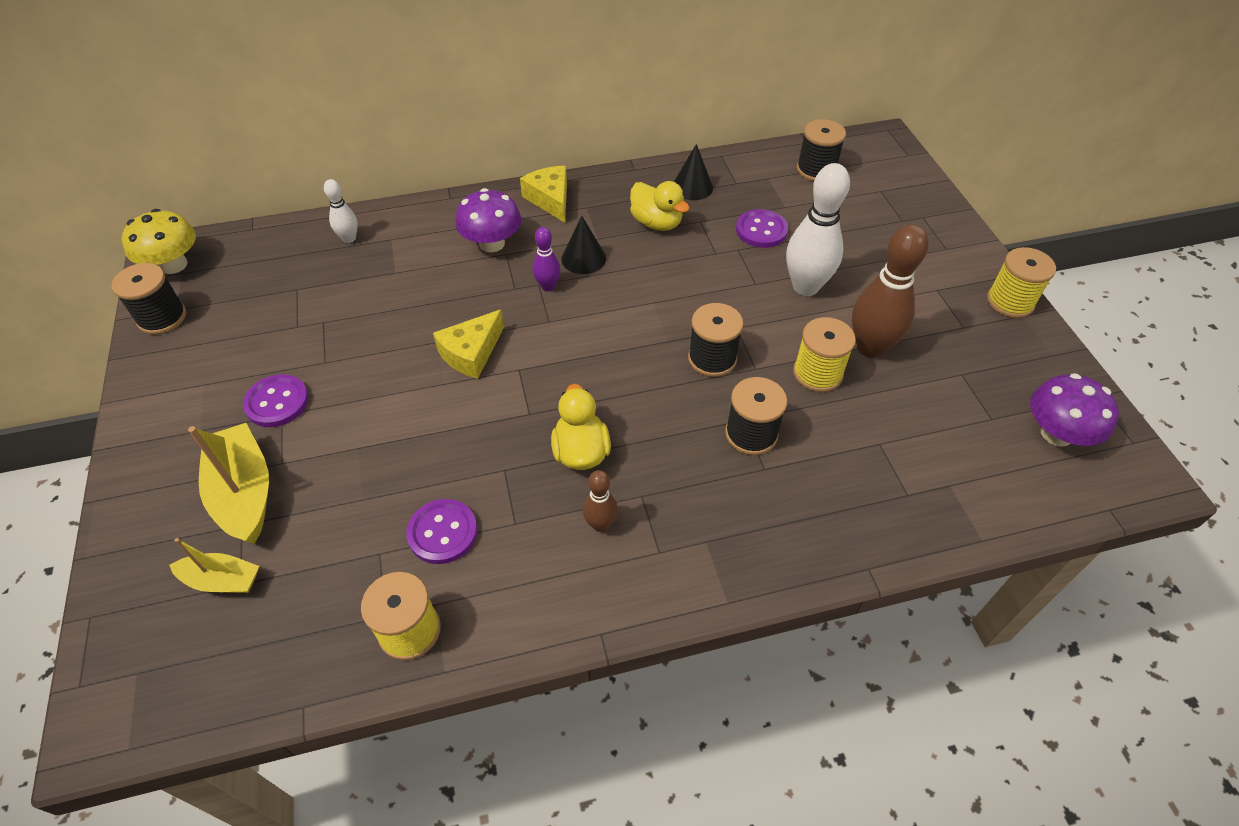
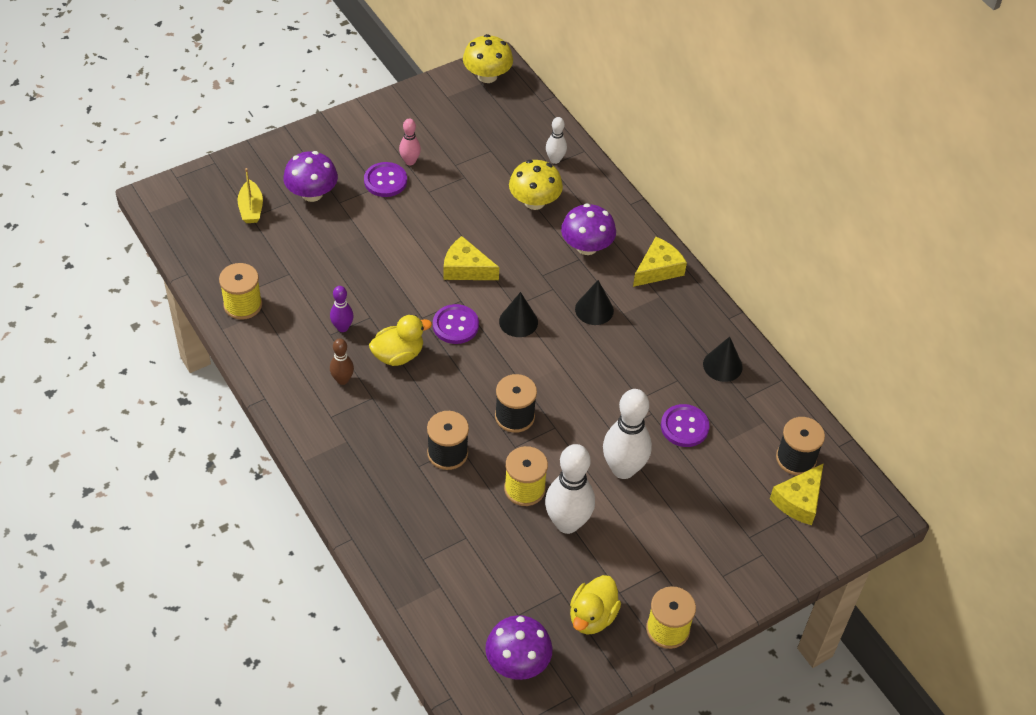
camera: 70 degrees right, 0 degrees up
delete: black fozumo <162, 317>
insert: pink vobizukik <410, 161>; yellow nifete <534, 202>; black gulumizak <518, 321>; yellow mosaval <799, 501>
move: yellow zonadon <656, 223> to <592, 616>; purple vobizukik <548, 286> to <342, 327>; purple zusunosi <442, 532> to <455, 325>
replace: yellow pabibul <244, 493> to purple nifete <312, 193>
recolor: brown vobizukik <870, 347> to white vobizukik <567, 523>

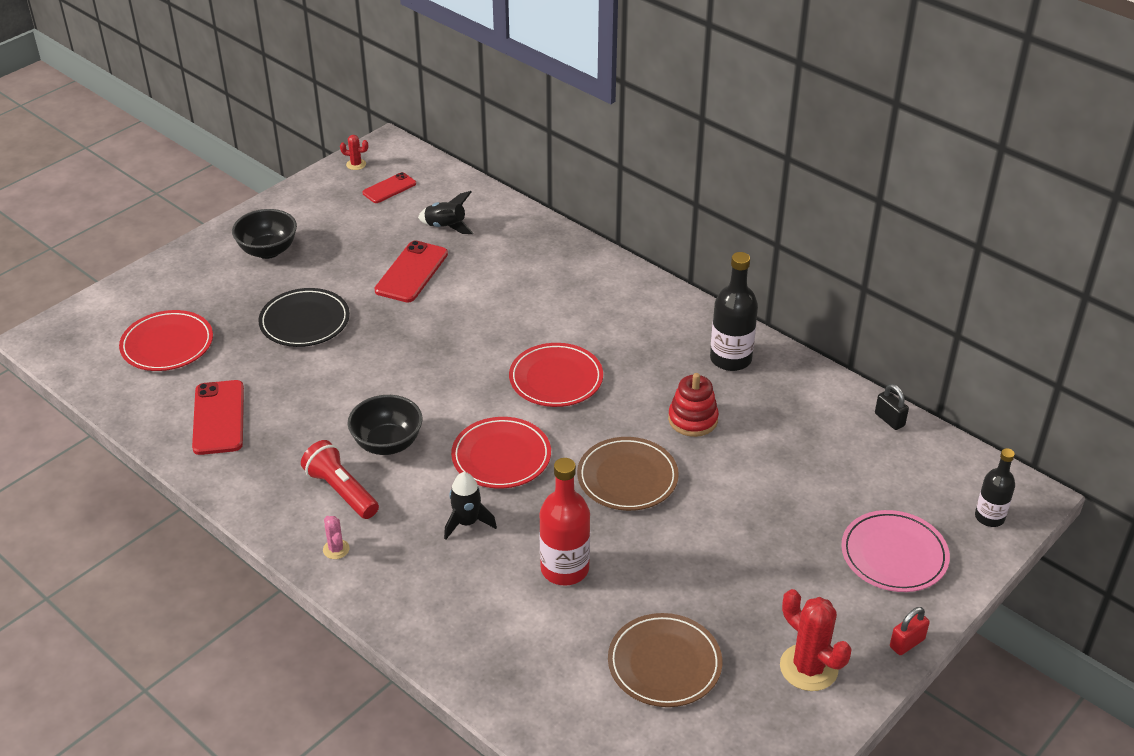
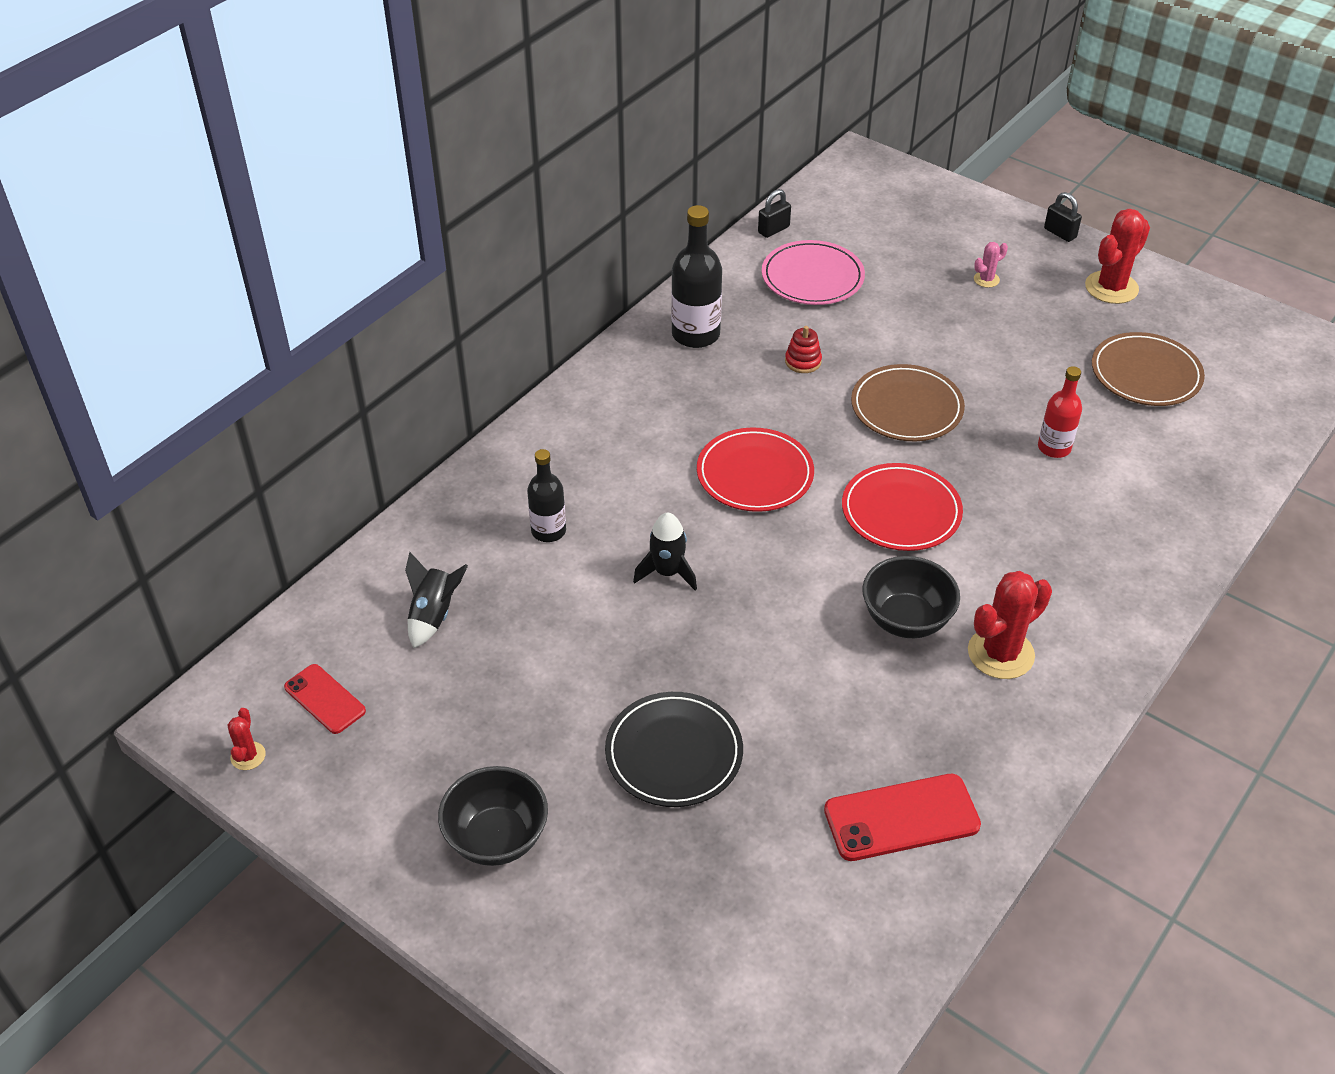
camera: 95 degrees left, 5 degrees up
delete: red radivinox <411, 272>; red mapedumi <167, 344>
move: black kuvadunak <989, 517> to <548, 531>; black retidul <467, 522> to <667, 572>; pink mapedumi <894, 555> to <812, 277>; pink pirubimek <336, 549> to <986, 279>
replace: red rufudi <341, 491> to red pirubimek <1000, 653>
recolor: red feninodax <907, 643> to black feninodax <1060, 233>
resize: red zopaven <693, 419> = <803, 361> x0.65; red kuvadunak <564, 569> = <1054, 448> x0.64

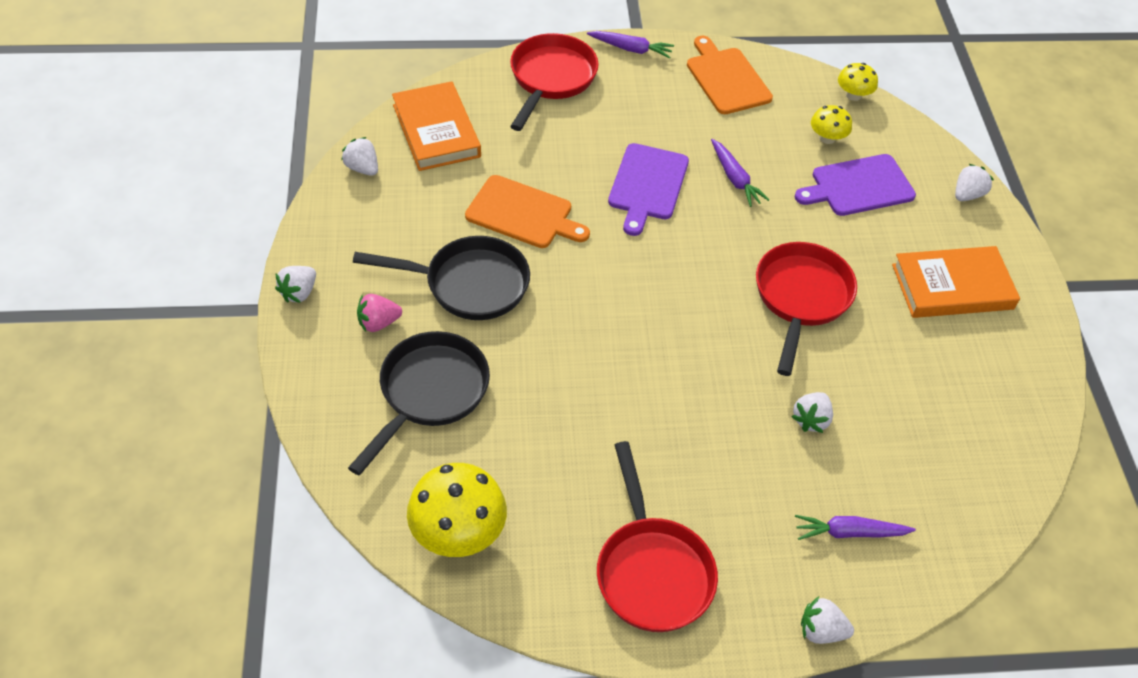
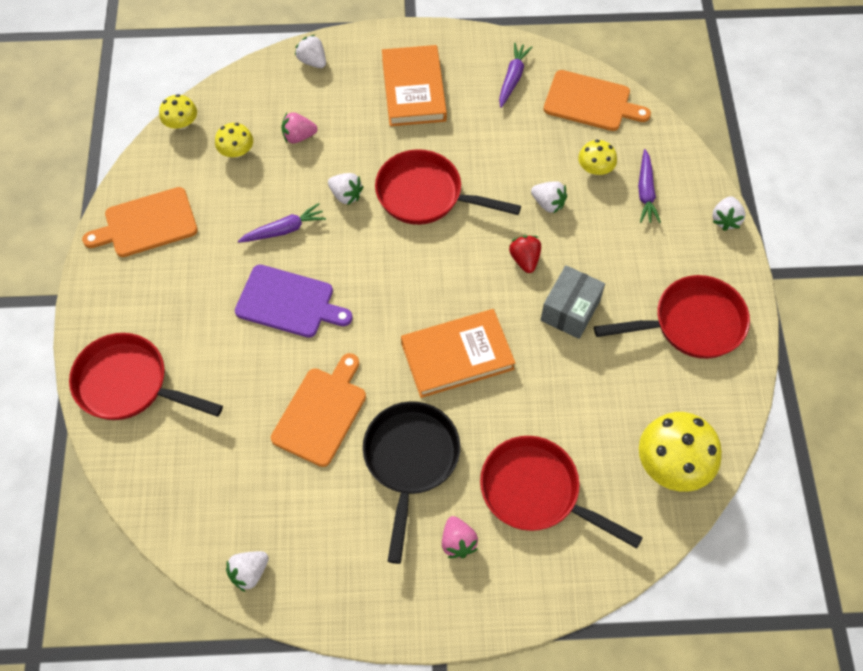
camera: 85 degrees left, 10 degrees up
insert: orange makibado <590, 102>; yellow nifete <595, 168>; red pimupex <524, 259>; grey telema <570, 310>
move: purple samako <631, 49> to <512, 78>; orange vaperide <436, 131> to <457, 356>; white pimupex <299, 292> to <346, 195>
replace: purple makibado <858, 186> to pink pimupex <298, 136>
recolor: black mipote <429, 393> to red mipote <536, 492>

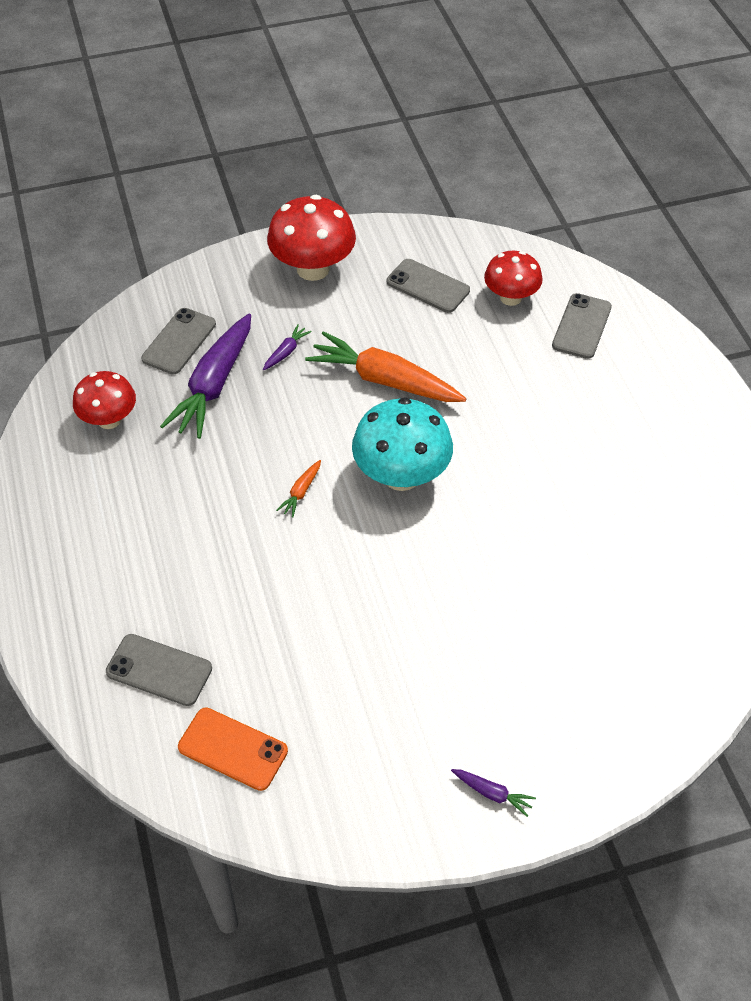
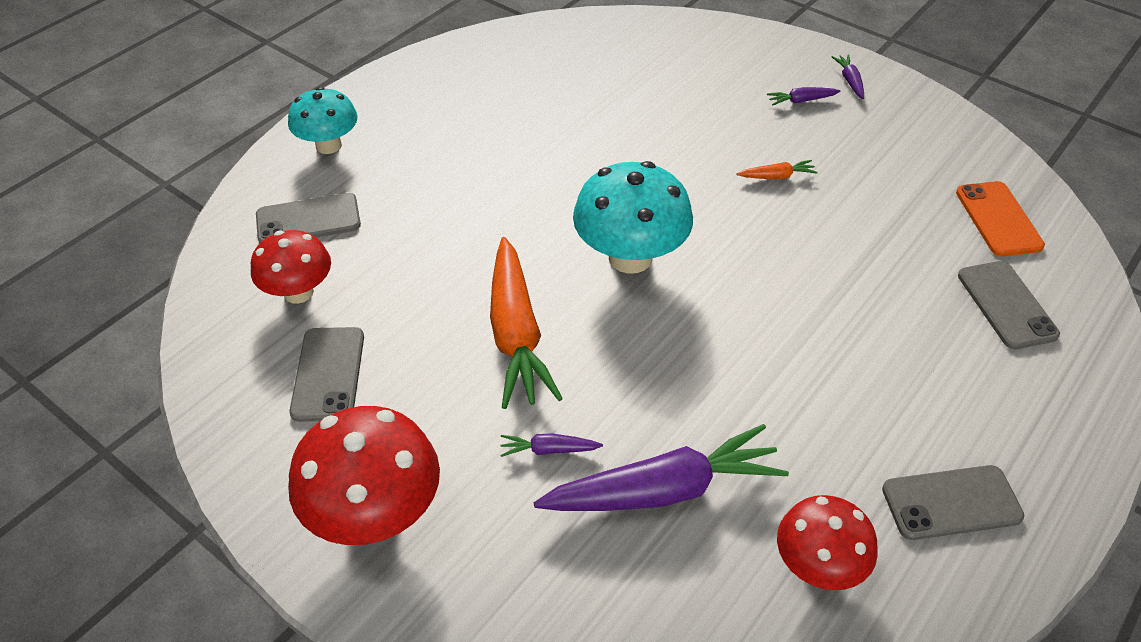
camera: 125 degrees left, 5 degrees down
insert: turquoise nifete <328, 145>; purple samako <801, 101>
move: grey radivinox <179, 341> to <951, 503>; orange samako <301, 492> to <777, 176>

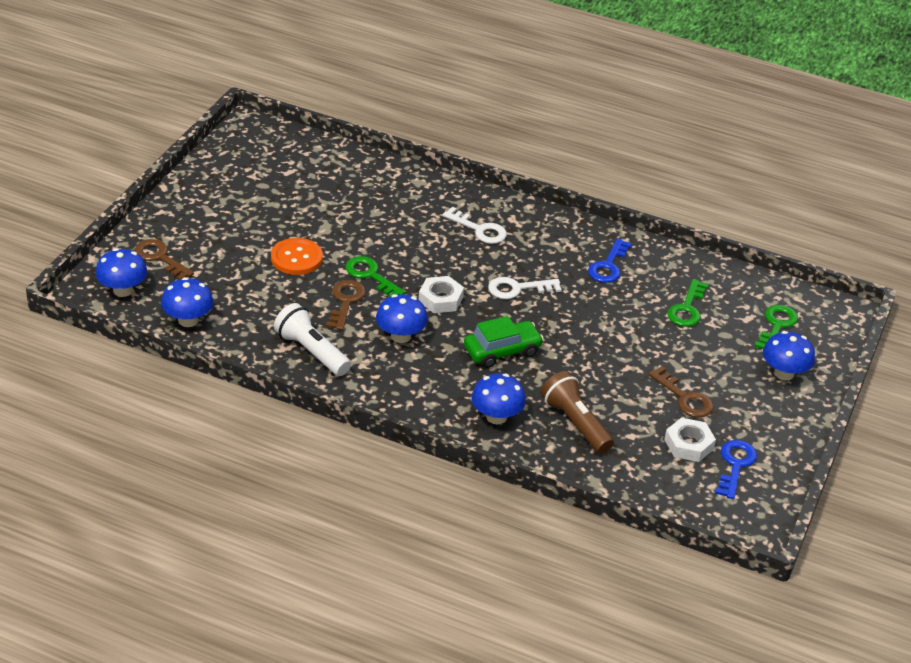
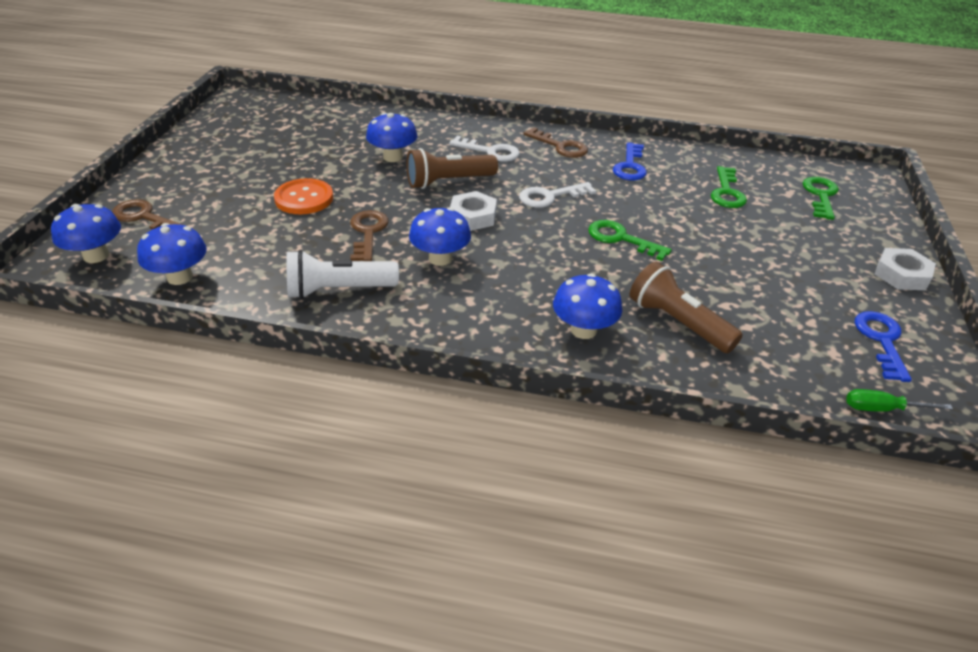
camera: 10 degrees left, 0 degrees up
delete: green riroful <502, 351>
insert: brown rufudi <448, 182>; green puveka <882, 409>
move: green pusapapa <371, 276> to <621, 239>; blue nifete <784, 373> to <393, 157>; brown pusapapa <684, 398> to <560, 146>; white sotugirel <688, 444> to <901, 275>
rotate: white rufudi <311, 352> = <338, 290> 45 degrees counterclockwise

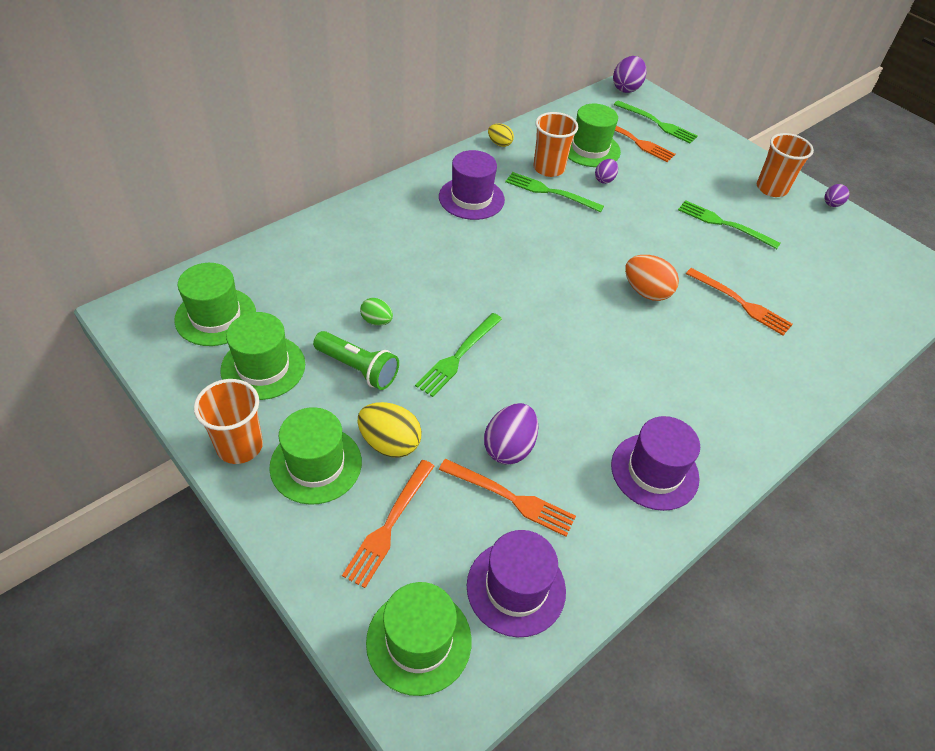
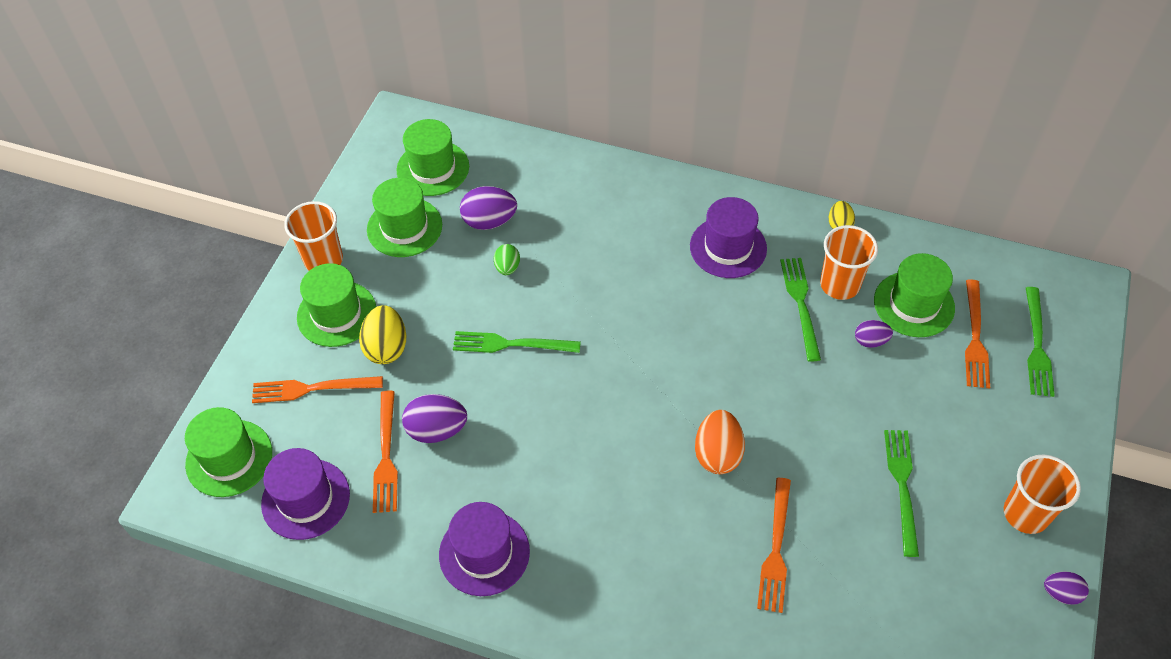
camera: 65 degrees right, 5 degrees up
delete: green rufudi <358, 368>
move: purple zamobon <626, 88> to <489, 221>

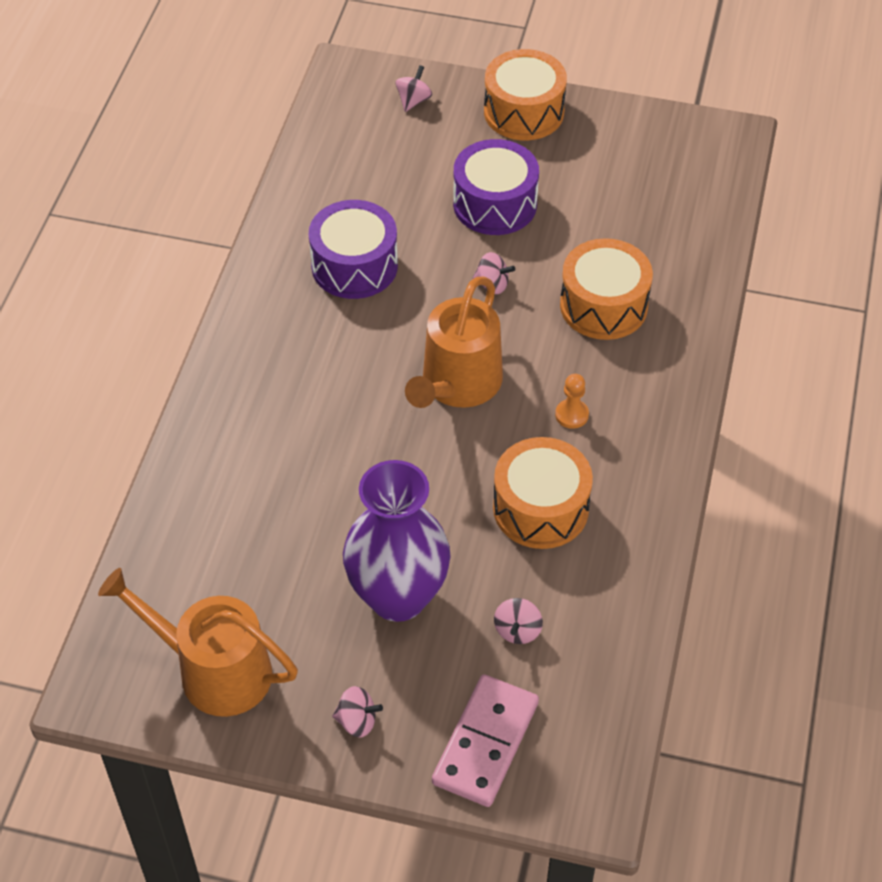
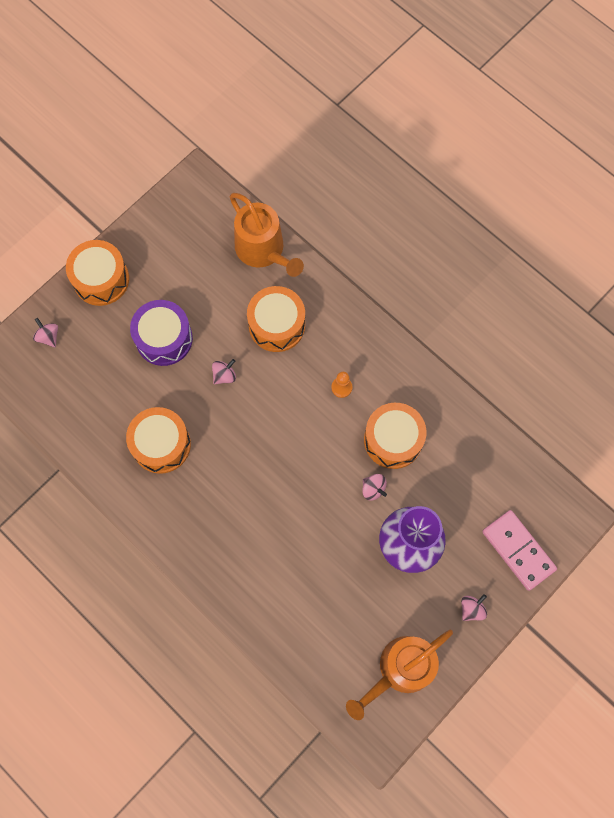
camera: 60 degrees left, 20 degrees up
move: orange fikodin <457, 384> to <263, 250>; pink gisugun <517, 630> to <373, 489>
recolor: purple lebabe <354, 266> to orange lebabe <161, 444>

